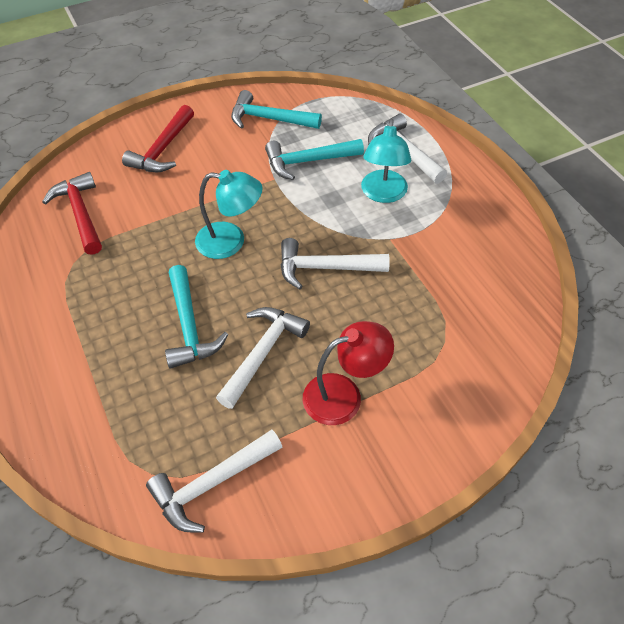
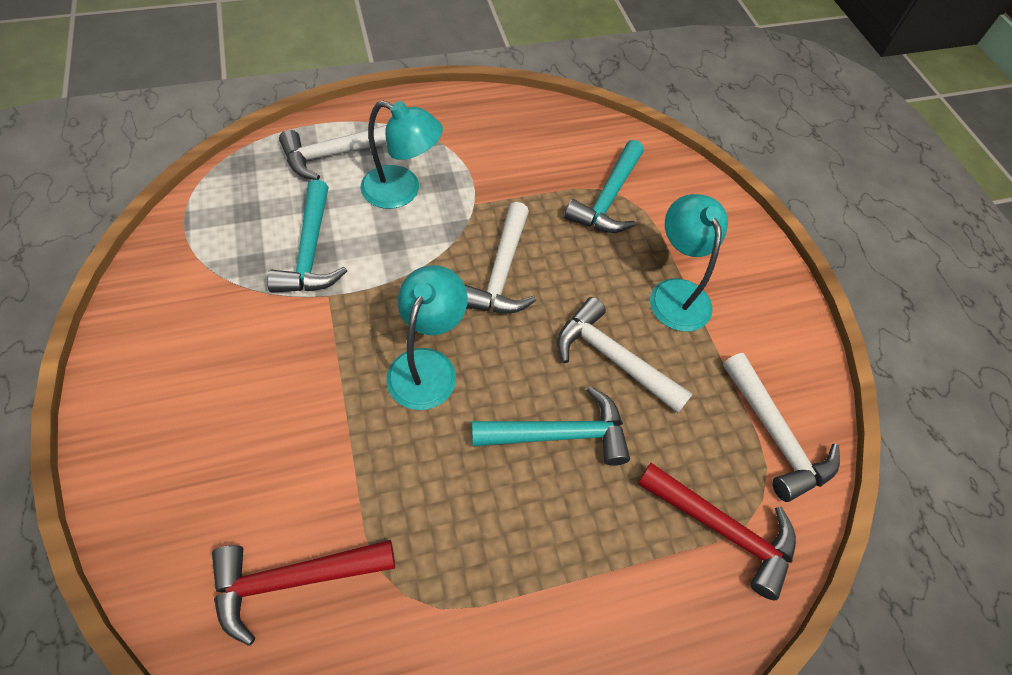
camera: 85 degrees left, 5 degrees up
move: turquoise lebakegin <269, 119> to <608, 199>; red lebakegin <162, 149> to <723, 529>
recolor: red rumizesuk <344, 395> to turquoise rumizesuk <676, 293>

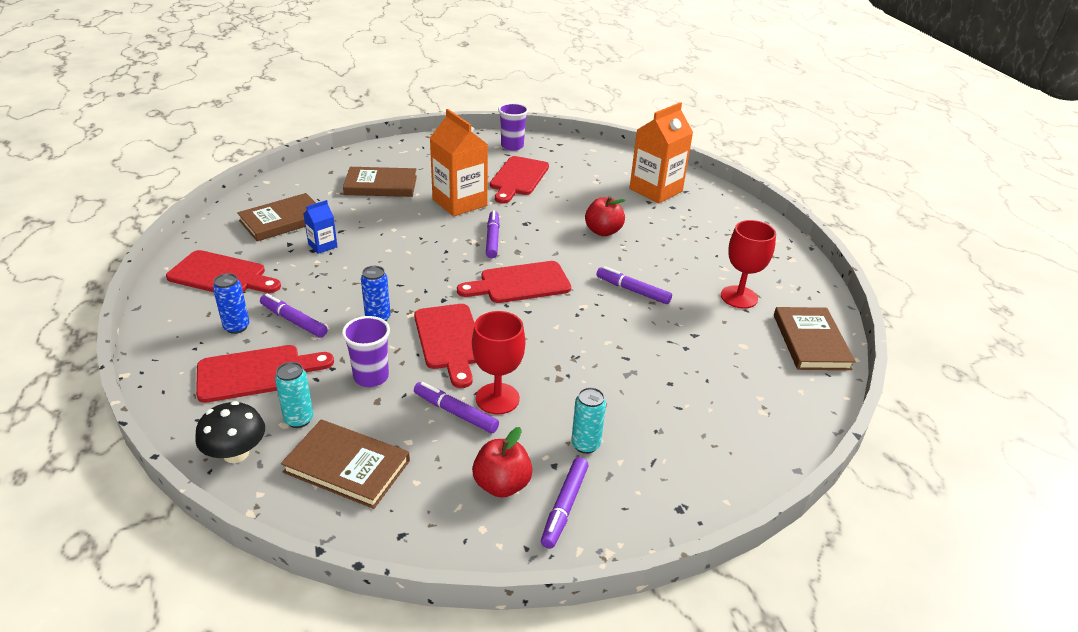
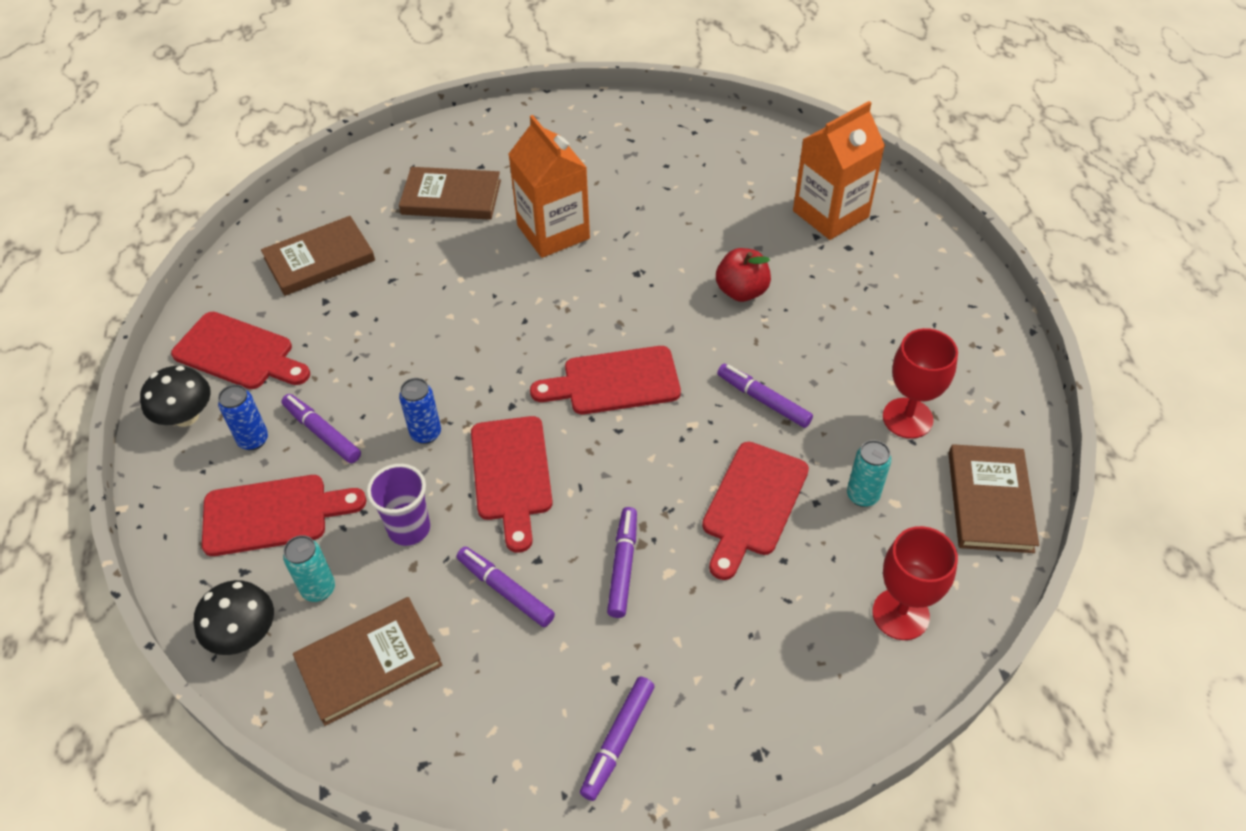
camera: 10 degrees right, 15 degrees up
delete: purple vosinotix <512, 146>; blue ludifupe <322, 245>; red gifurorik <502, 484>
insert: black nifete <186, 416>
move: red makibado <518, 178> to <753, 504>; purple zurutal <492, 239> to <623, 566>; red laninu <497, 398> to <900, 614>; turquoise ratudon <585, 445> to <862, 495>
rotate: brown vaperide <347, 466> = <369, 662> 60 degrees counterclockwise

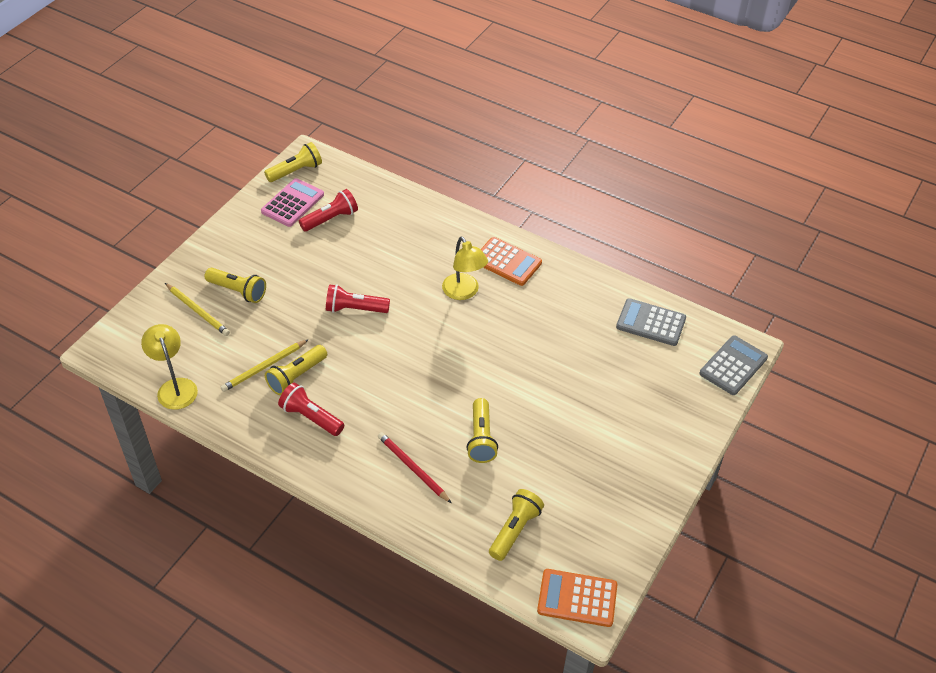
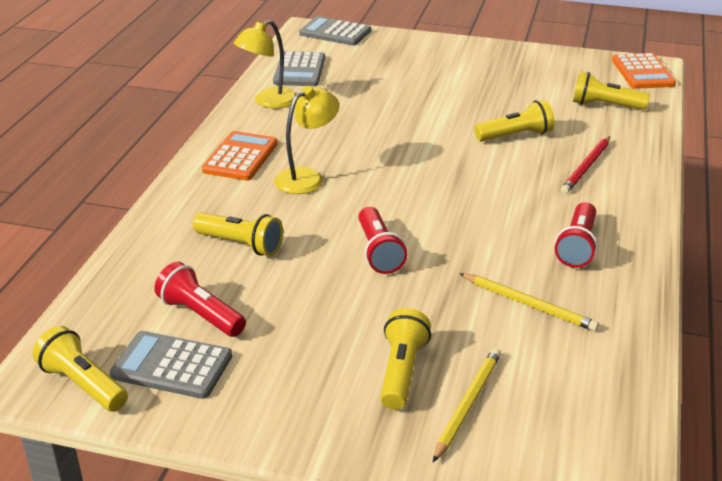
camera: 105 degrees left, 15 degrees down
move: yellow rumizesuk <175, 387> to <268, 102>; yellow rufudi <296, 376> to <241, 244>
recolor: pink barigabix <293, 203> to grey barigabix <172, 366>

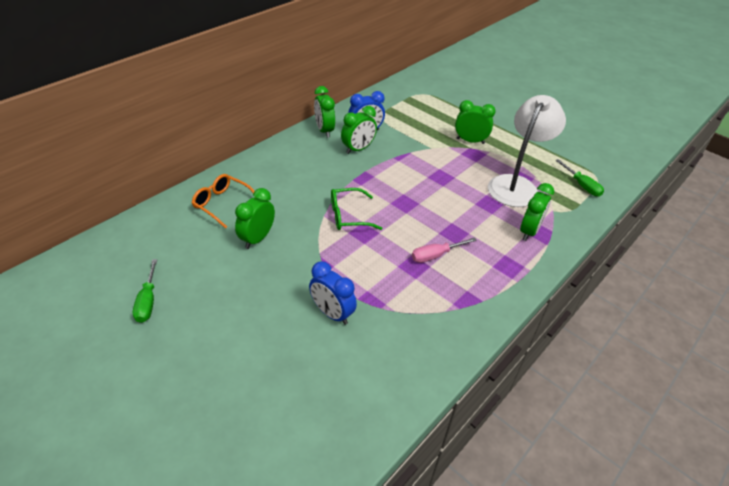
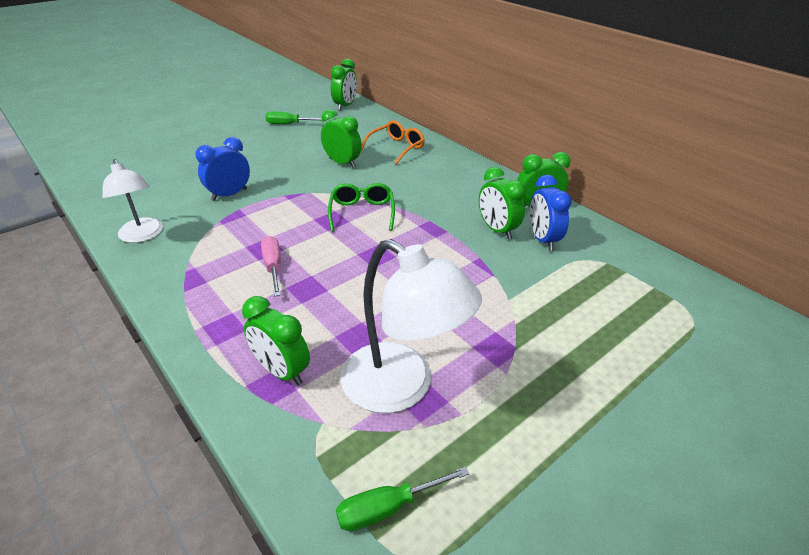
camera: 100 degrees right, 5 degrees down
insert: white rumizesuk <142, 236>
move: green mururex <470, 141> to <345, 106>

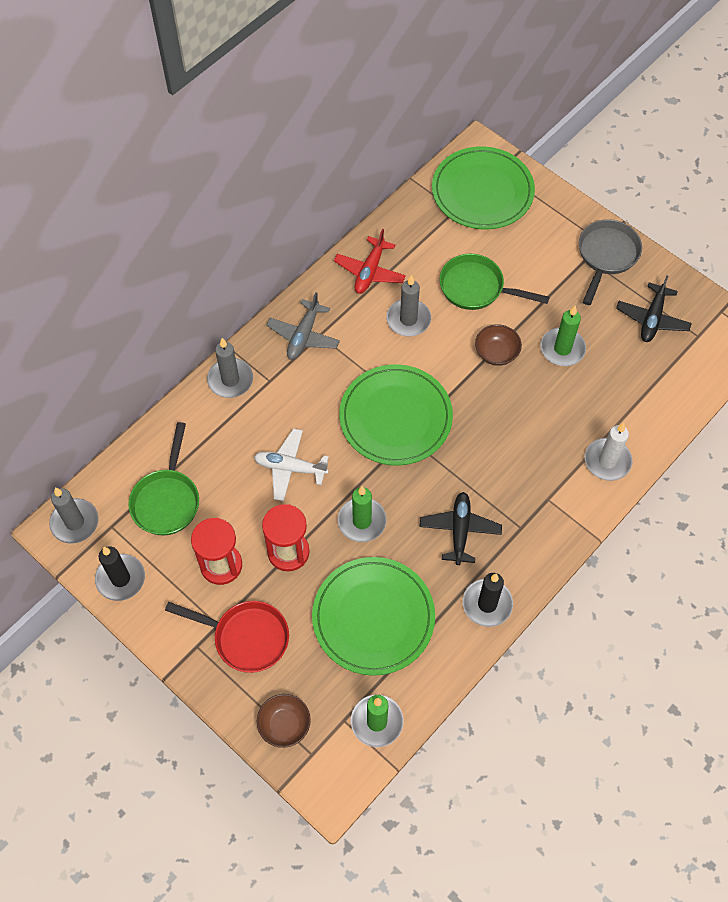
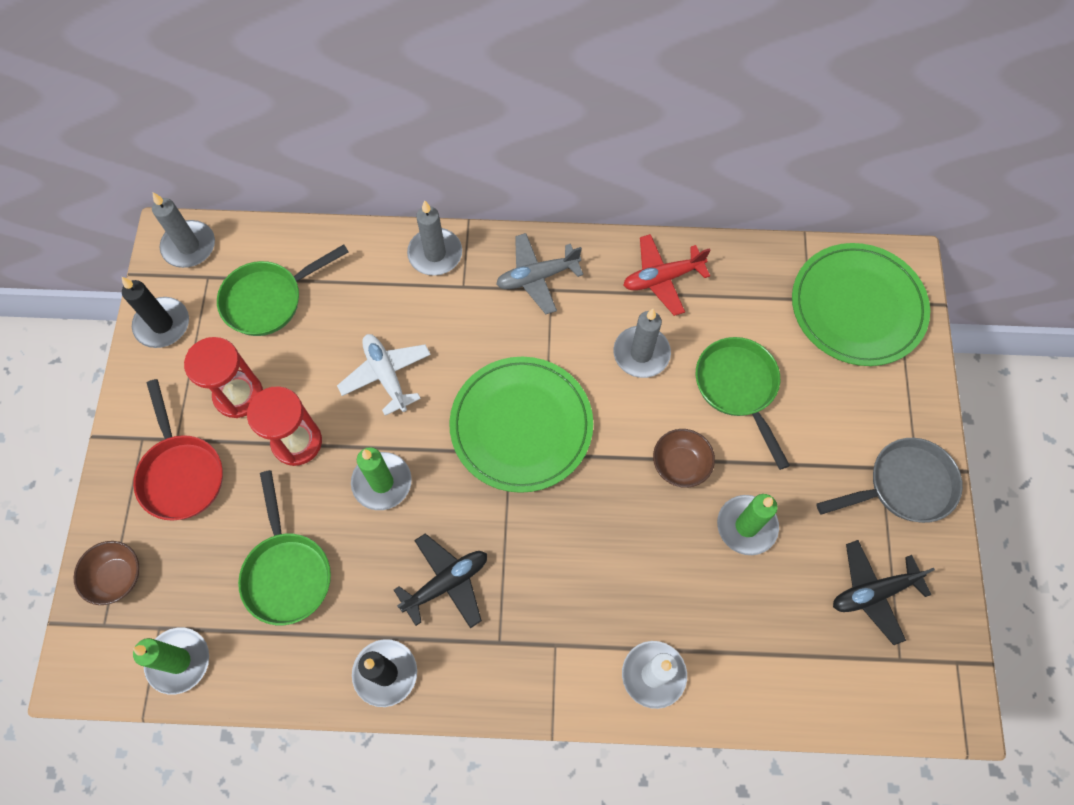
camera: 50 degrees right, 5 degrees up
replace: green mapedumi <373, 617> to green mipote <287, 572>

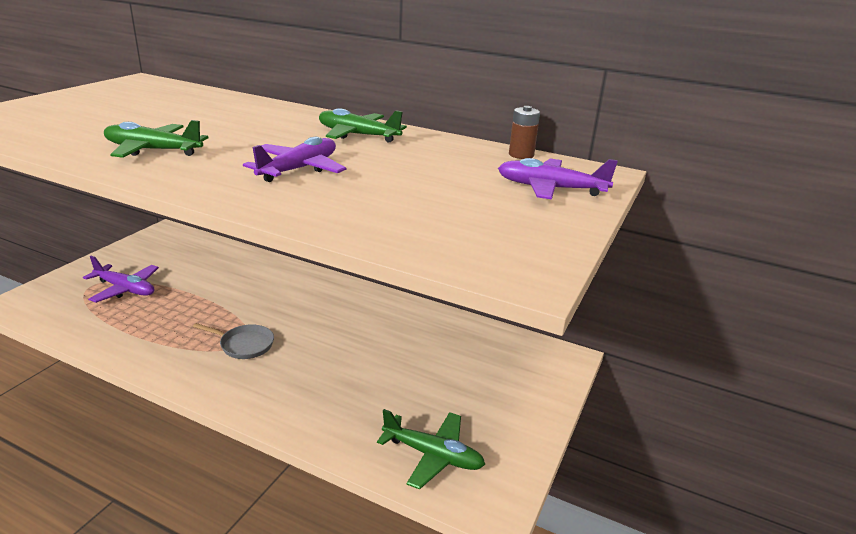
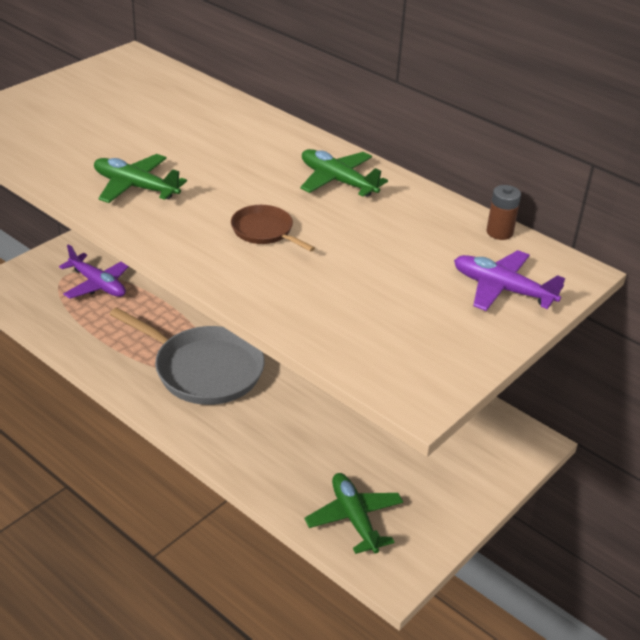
camera: 15 degrees right, 10 degrees up
replace: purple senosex <299, 169> to brown mipote <264, 231>
rotate: green senosex <433, 455> = <354, 518> 150 degrees counterclockwise
resize: grey mipote <244, 345> = <204, 370> x2.05

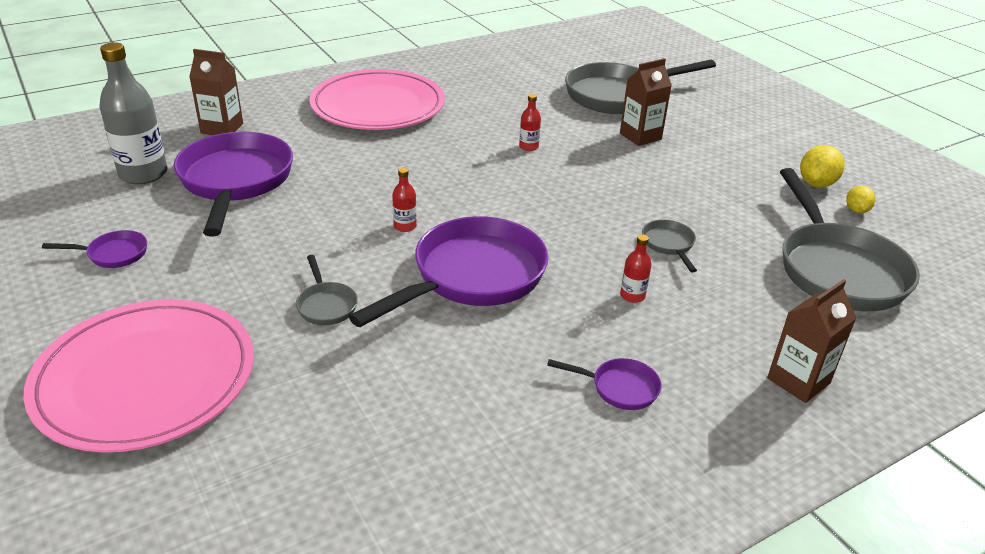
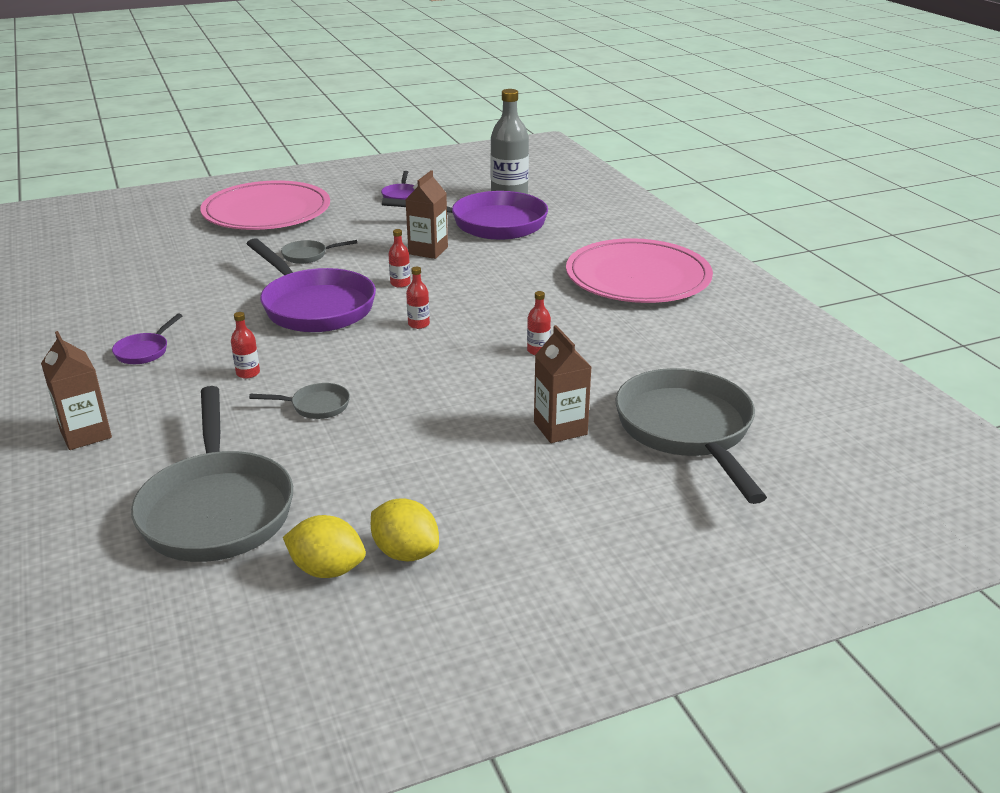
camera: 100 degrees right, 5 degrees down
insert: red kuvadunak <418, 324>
move: brown ludifupe <222, 128> to <428, 251>
rotate: grey mipote <837, 269> = <217, 509> 105 degrees counterclockwise
resize: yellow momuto <856, 210> = <327, 569> x1.61

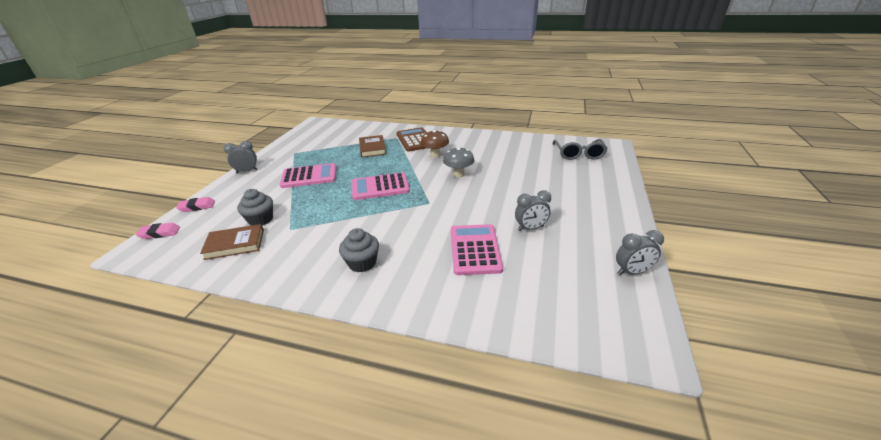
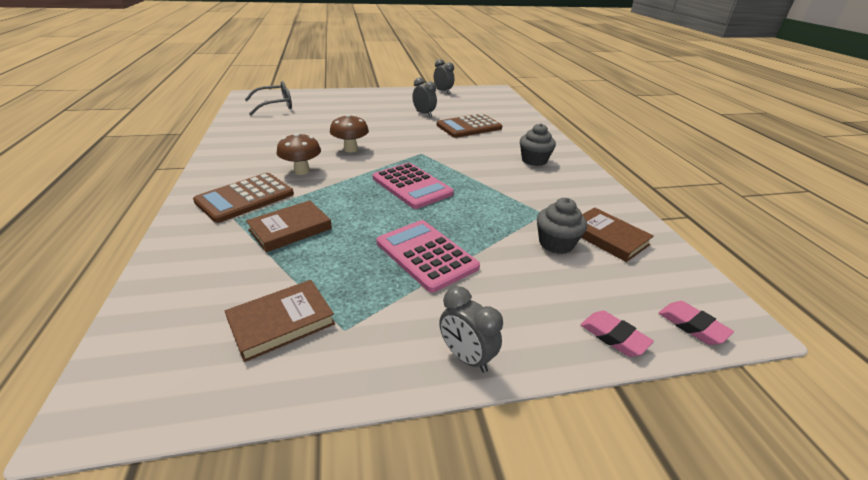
camera: 120 degrees left, 0 degrees up
insert: brown vaperide <281, 322>
recolor: grey nifete <458, 174> to brown nifete <350, 149>; pink barigabix <475, 249> to brown barigabix <469, 127>

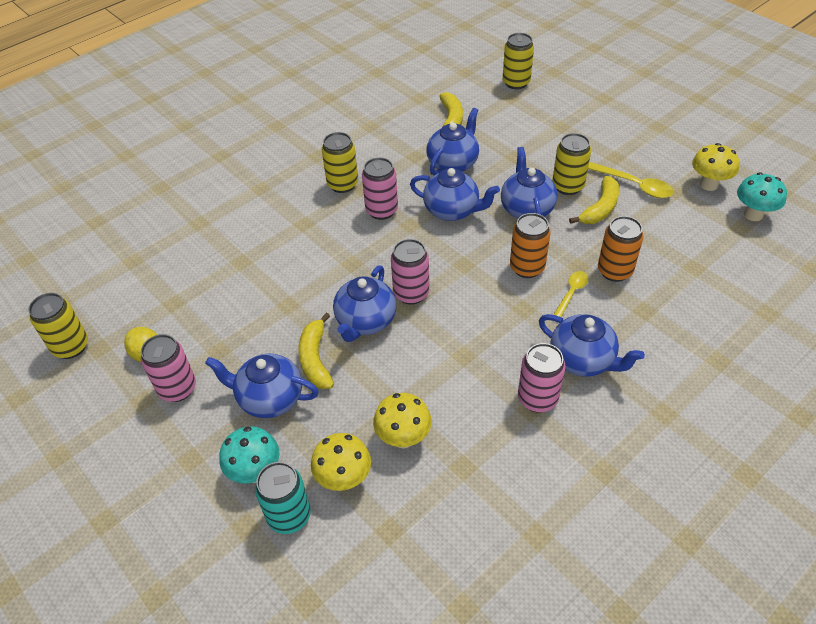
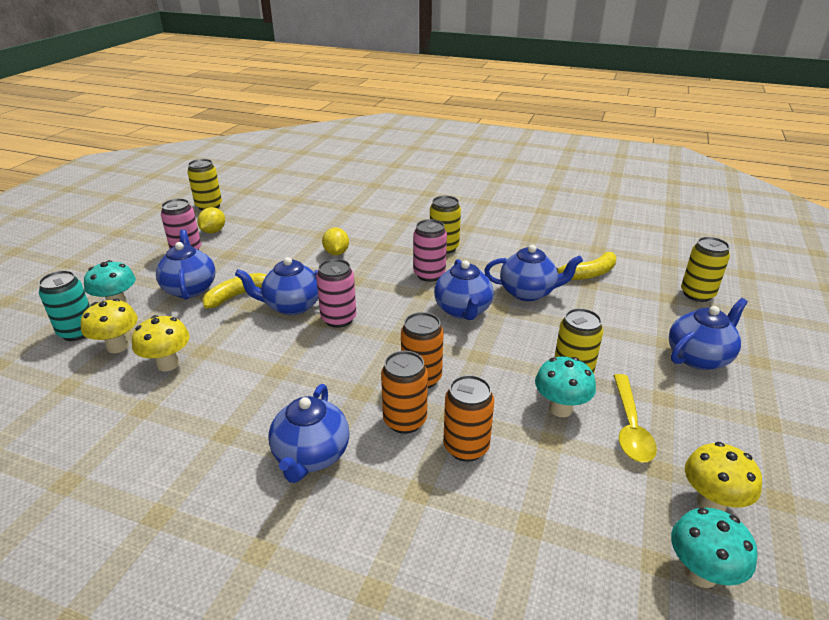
camera: 60 degrees right, 15 degrees down
delete: pink ratudon <537, 399>
insert: yellow momuto <336, 253>
move: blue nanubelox <526, 209> to <699, 357>
replace: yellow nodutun <600, 208> to turquoise nifete <560, 408>; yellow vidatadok <571, 294> to orange ratudon <405, 421>

